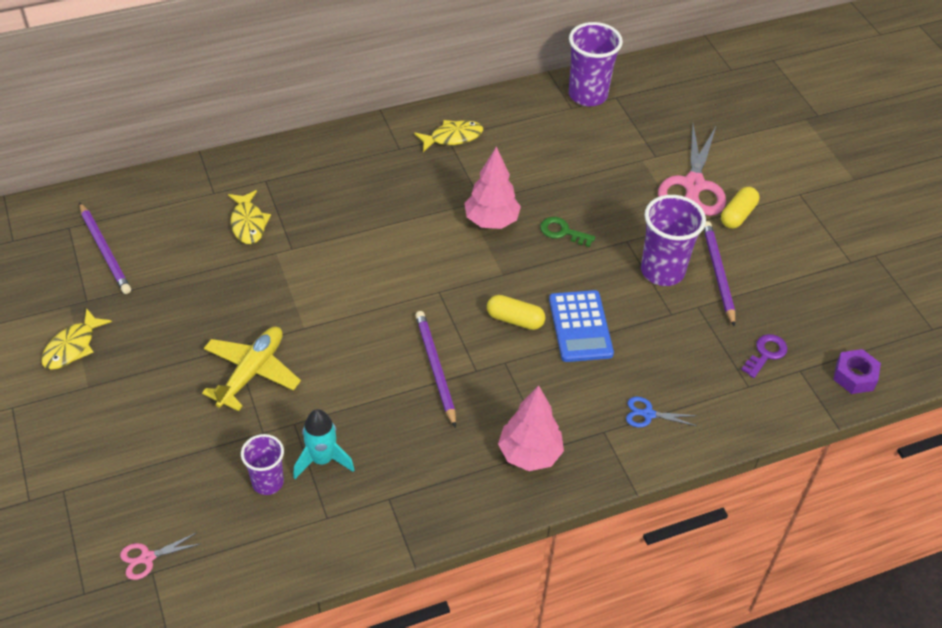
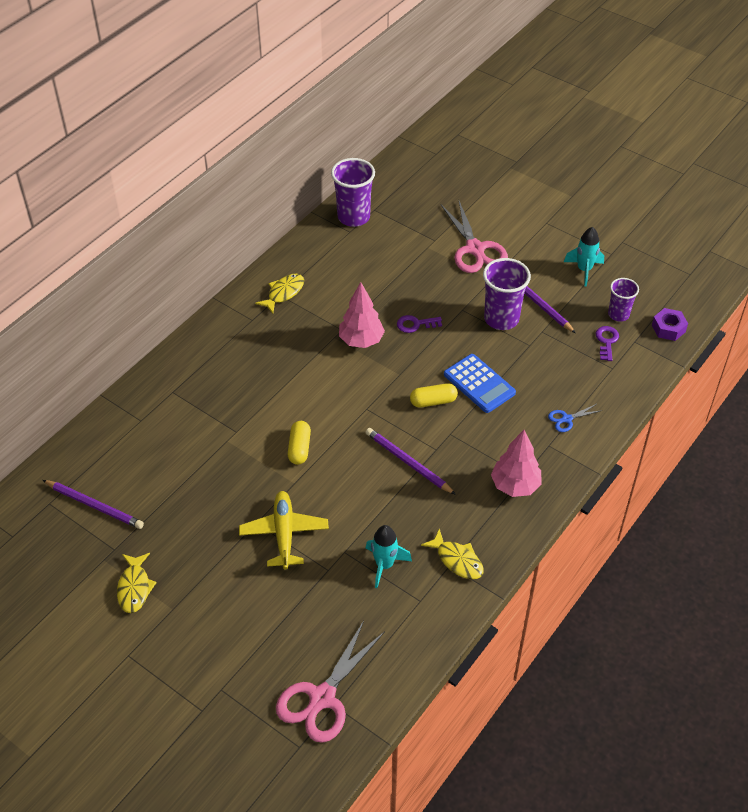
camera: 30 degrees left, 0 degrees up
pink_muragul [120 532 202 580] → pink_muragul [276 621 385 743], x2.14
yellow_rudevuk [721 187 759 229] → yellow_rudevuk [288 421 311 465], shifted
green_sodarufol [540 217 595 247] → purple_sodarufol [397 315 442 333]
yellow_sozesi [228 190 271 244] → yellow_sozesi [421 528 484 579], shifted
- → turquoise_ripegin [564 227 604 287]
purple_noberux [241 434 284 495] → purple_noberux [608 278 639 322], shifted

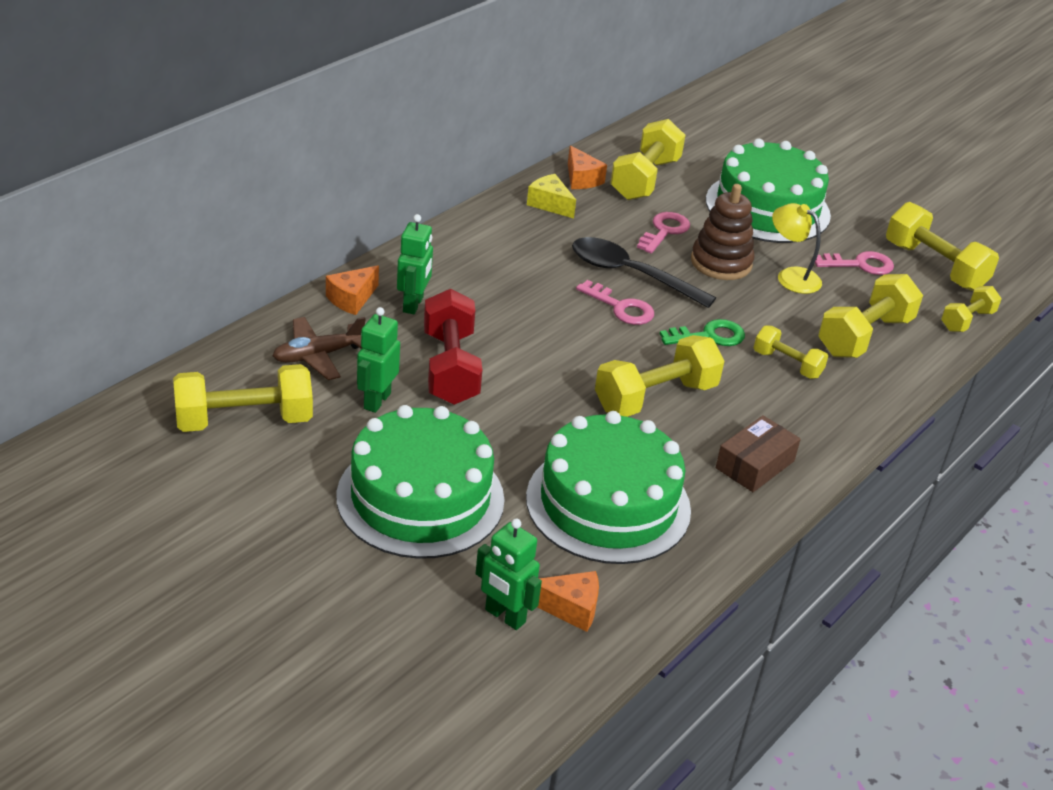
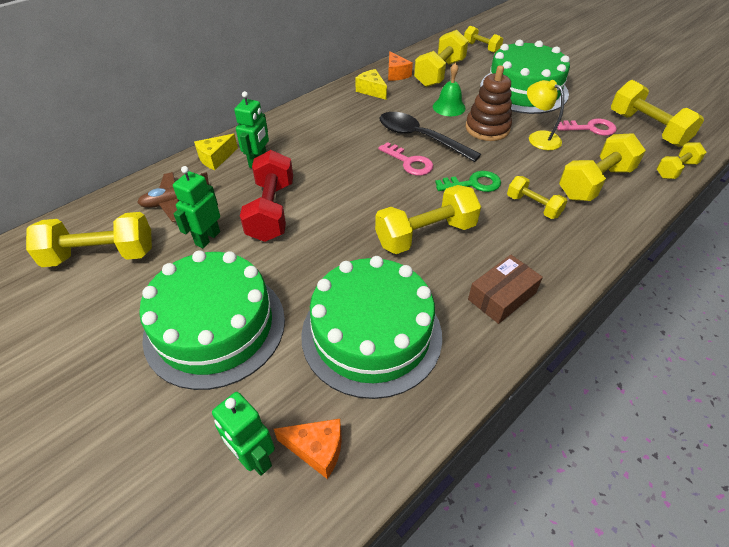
camera: 10 degrees right, 10 degrees up
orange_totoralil [326 265 379 315] → yellow_totoralil [194 134 238 170]
pink_sodarufol [637 212 690 254] → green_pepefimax [433 63 466 116]
- → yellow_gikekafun [464 26 503 53]

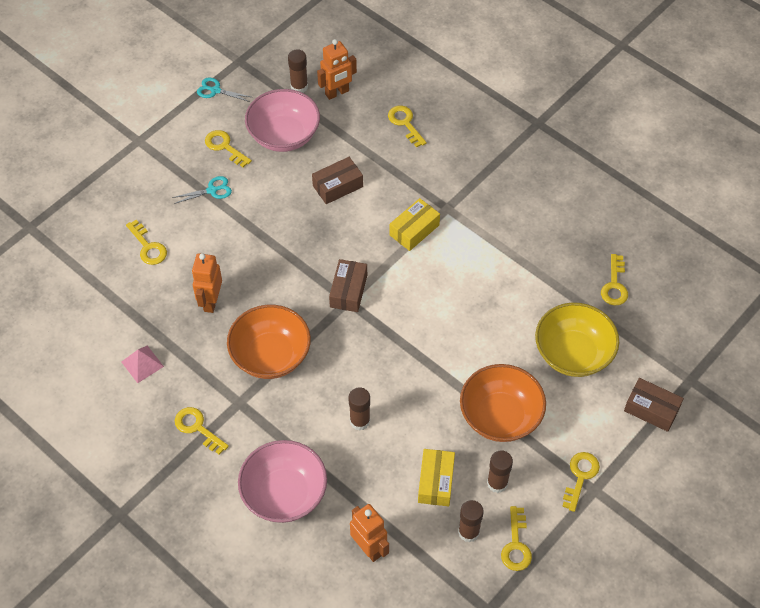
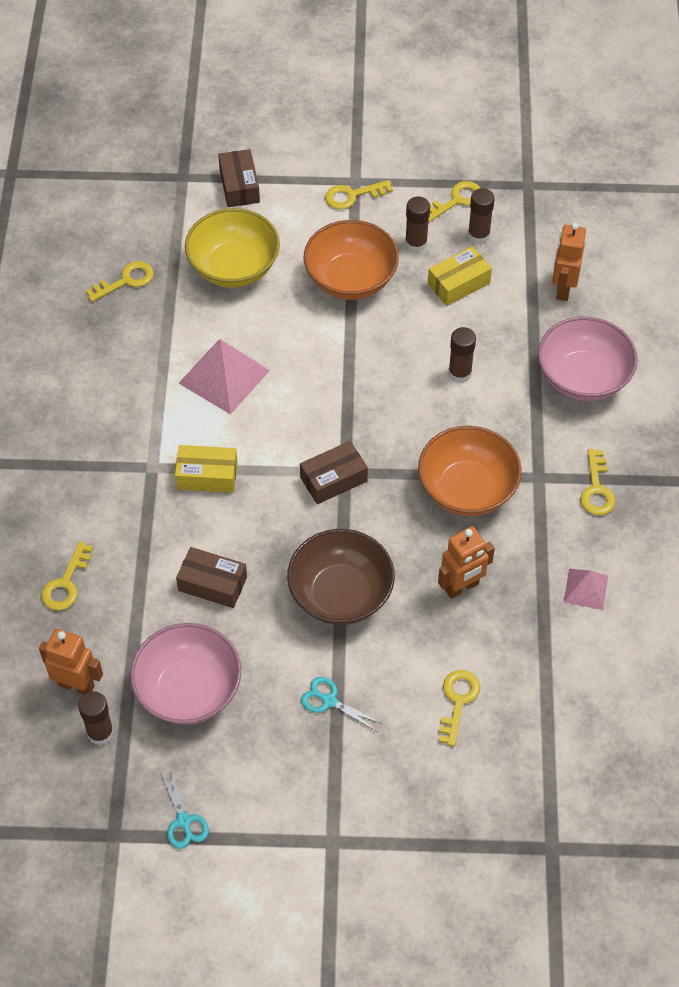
camera: 130 degrees left, 0 degrees up
- → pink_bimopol [179 339 270 414]
- → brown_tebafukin [287 529 395 625]
yellow_sodarufol [205 130 252 167] → -

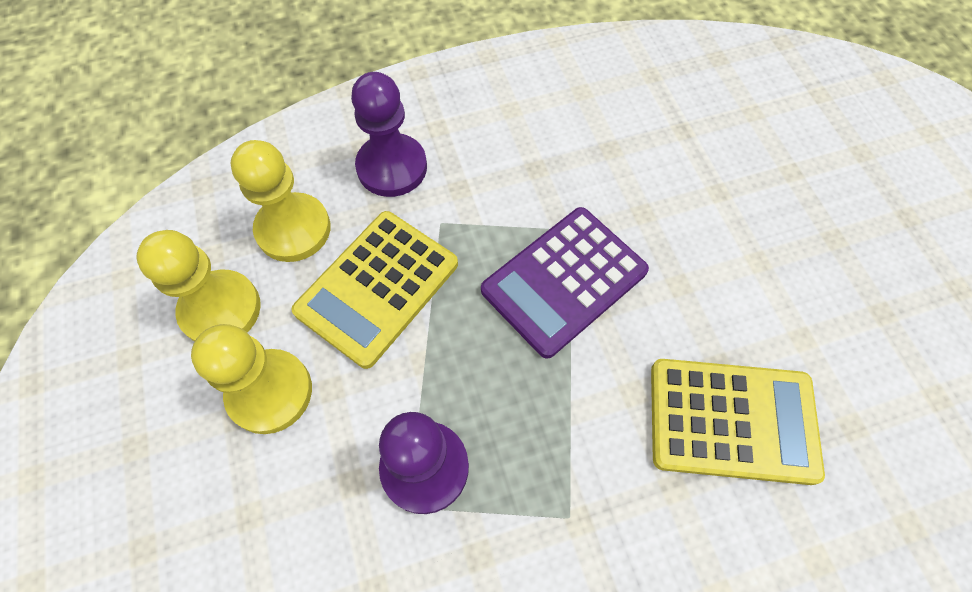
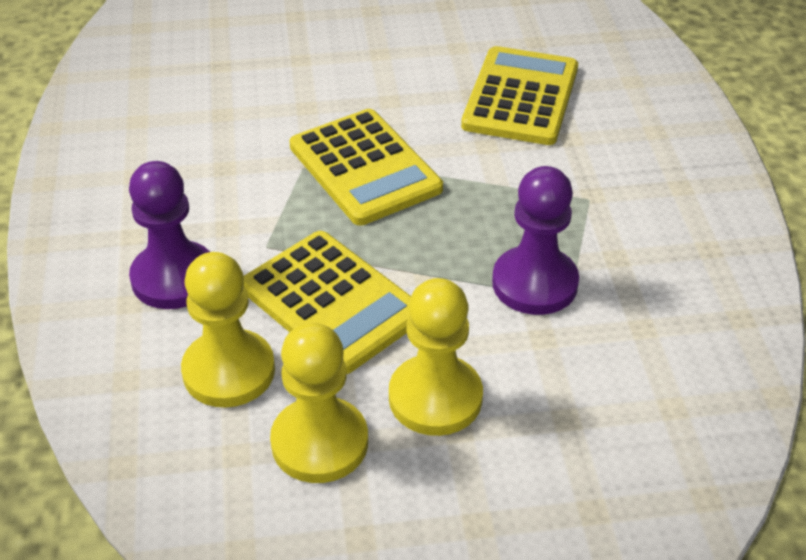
camera: 80 degrees left, 20 degrees down
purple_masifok [481 207 649 359] → yellow_masifok [290 109 443 226]

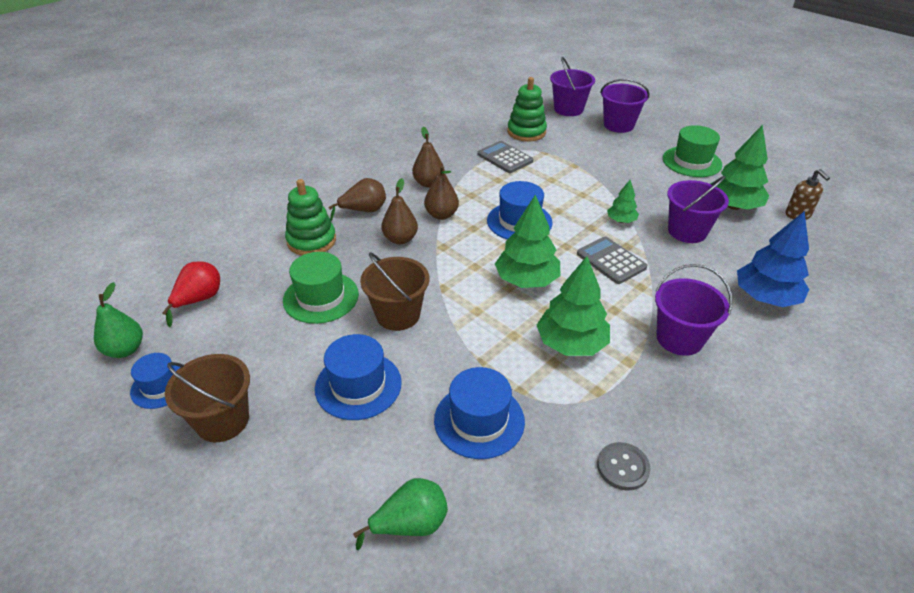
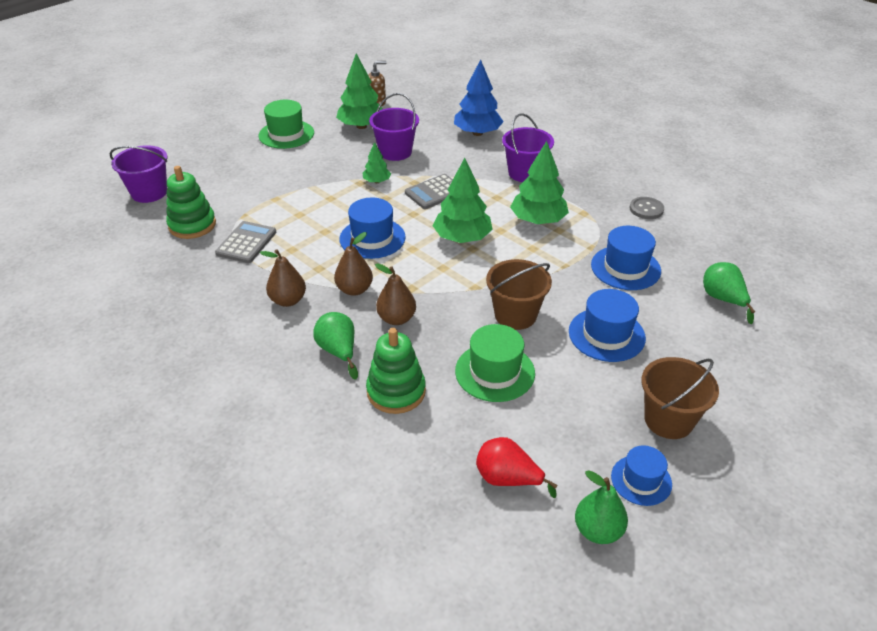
camera: 90 degrees left, 0 degrees up
grey_masifok [477 141 533 173] → grey_masifok [215 221 276 263], 150 degrees clockwise
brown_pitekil [328 178 386 221] → green_pitekil [313 312 358 380]
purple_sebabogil [600 79 649 133] → -

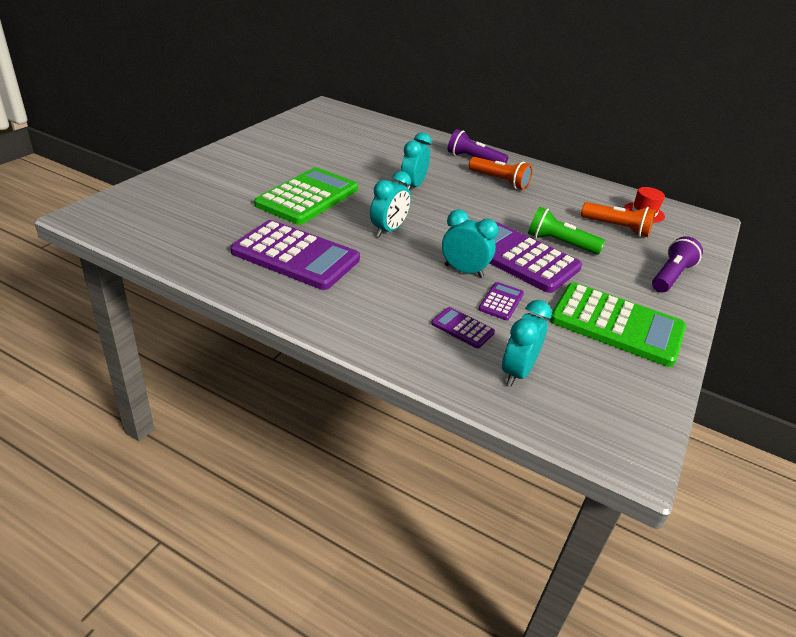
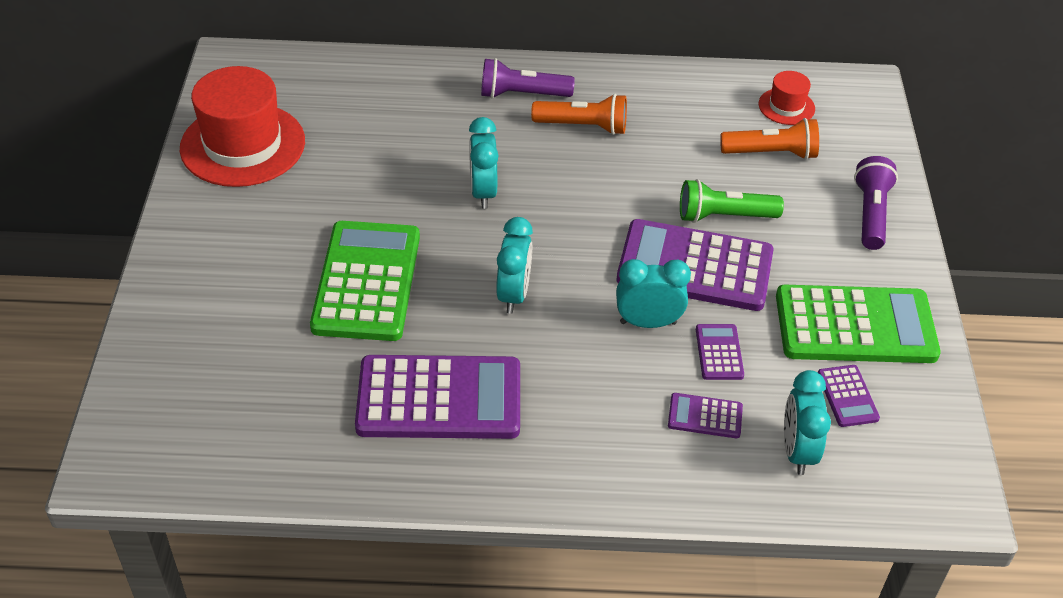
camera: 25 degrees left, 10 degrees up
- → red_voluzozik [180 66 305 187]
- → purple_masifok [818 365 880 427]

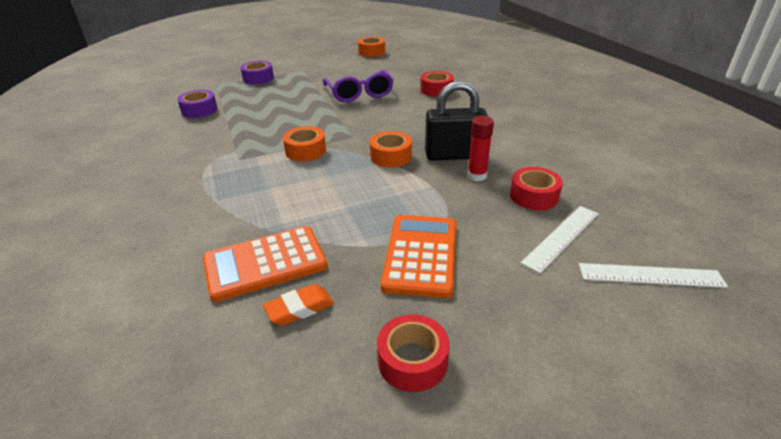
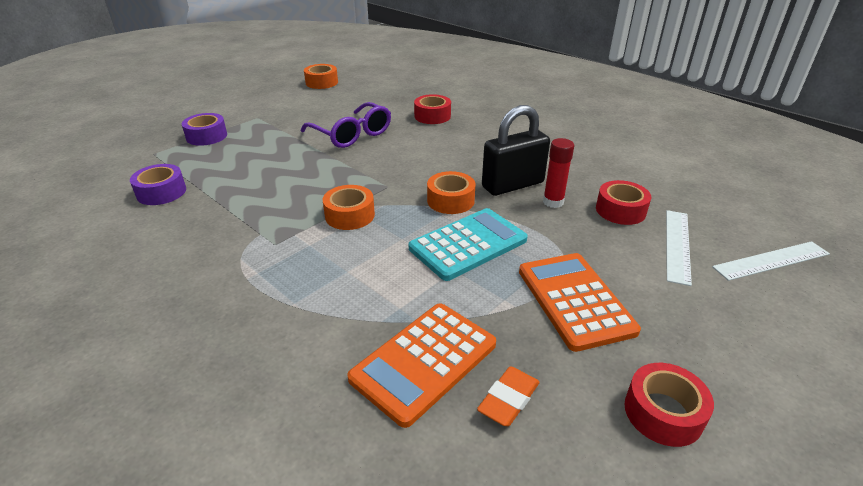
camera: 25 degrees left, 0 degrees up
- → turquoise_masifok [409 208 528 281]

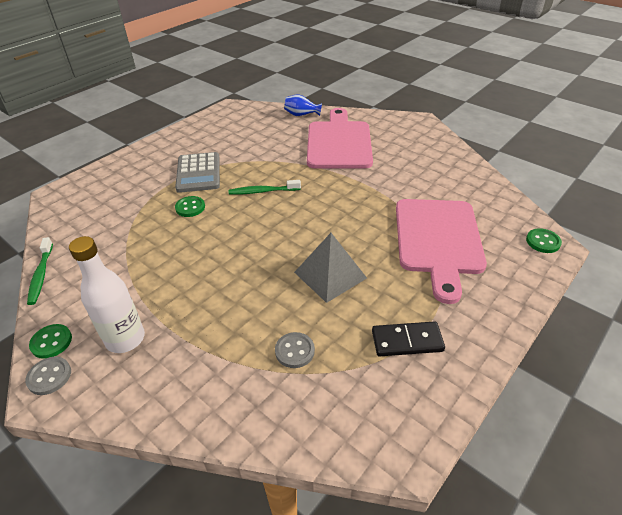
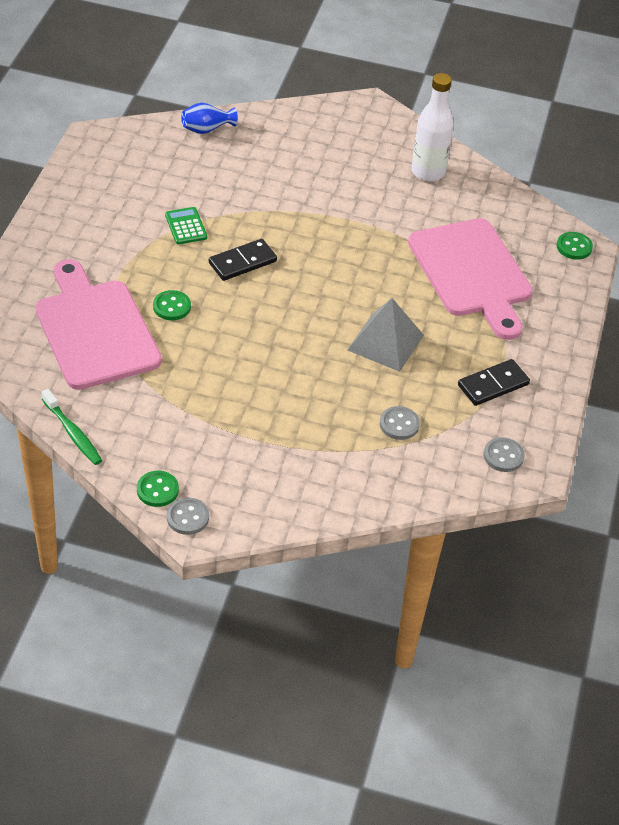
camera: 30 degrees left, 5 degrees up
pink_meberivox [307 108 373 169] → pink_meberivox [35 259 162 390], shifted
- → green_masifok [165 207 207 244]
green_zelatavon [229 180 301 195] → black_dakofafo [209 239 277 281]
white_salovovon [69 236 145 353] → white_salovovon [411 73 453 181], shifted
- → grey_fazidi [484 437 524 472]
grey_masifok [175 152 220 193] → -

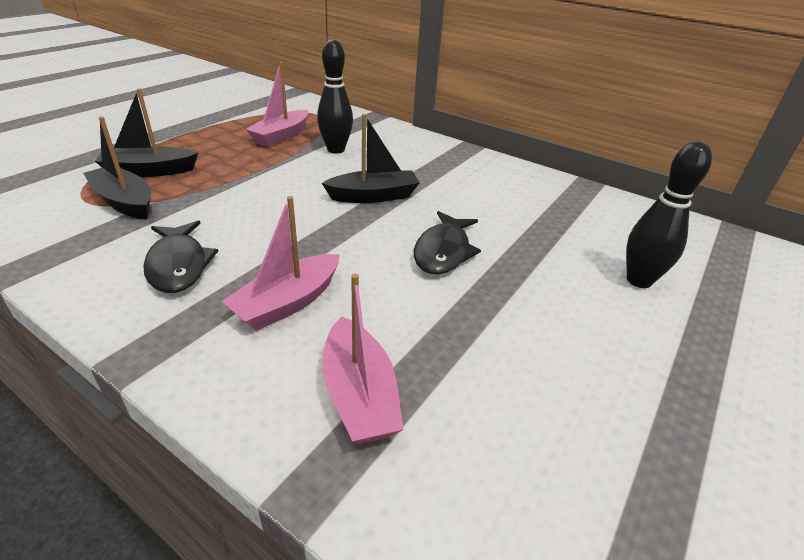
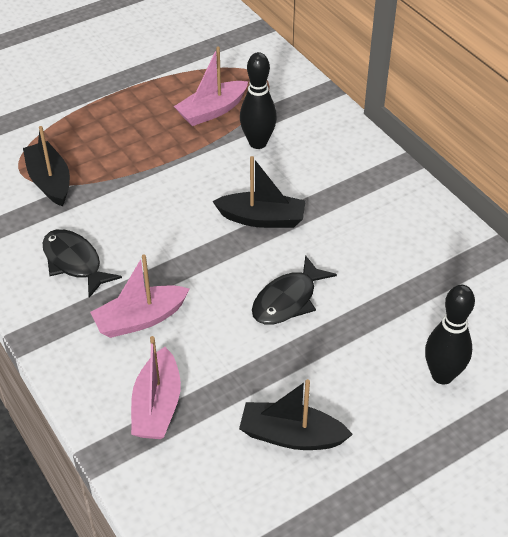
camera: 25 degrees right, 10 degrees up
black_sozesi [143 221 218 293] → black_sozesi [42 229 122 298], 135 degrees clockwise
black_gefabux [95 89 198 177] → black_gefabux [239 379 353 450], shifted

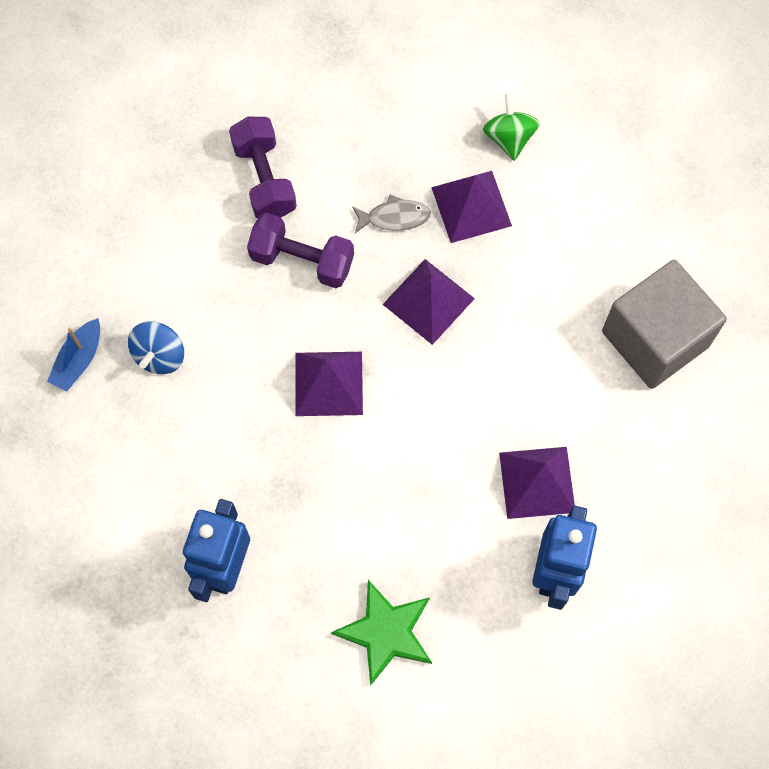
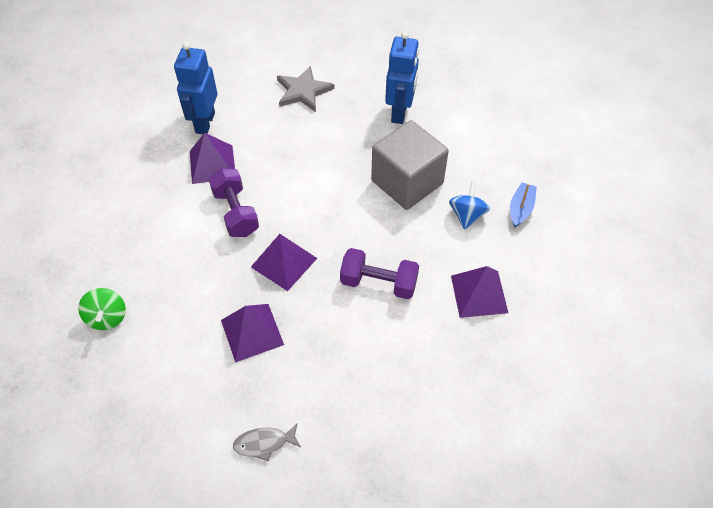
camera: 175 degrees right, 15 degrees down
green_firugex [483 93 540 161] → green_firugex [78 288 126 330], shifted
purple_gikekafun [229 117 297 219] → purple_gikekafun [209 168 259 237], shifted
grey_sozesi [352 195 431 233] → grey_sozesi [233 423 301 461], shifted
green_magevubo [331 580 432 686] → grey_magevubo [277 65 335 112]
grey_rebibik [602 260 727 389] → grey_rebibik [371 120 449 210], shifted
purple_bimopol [295 352 363 416] → purple_bimopol [451 266 508 318], shifted

